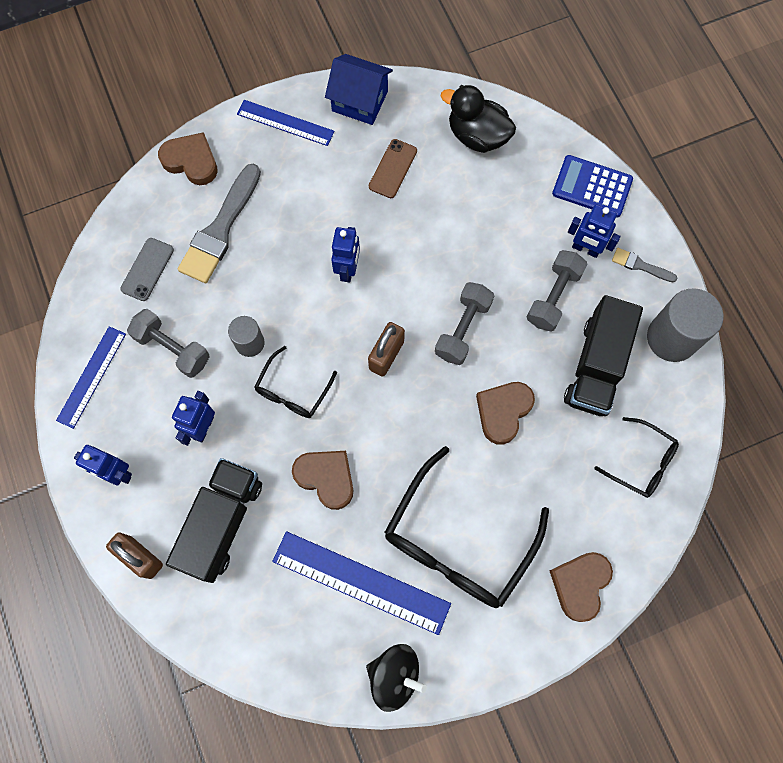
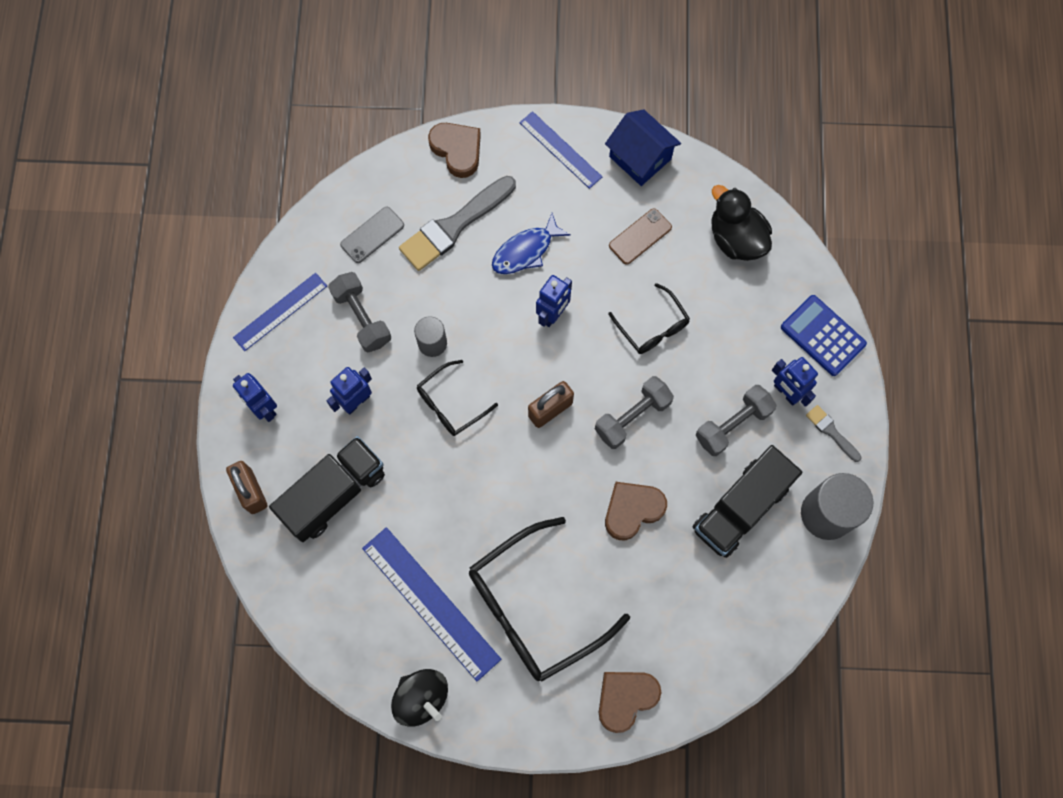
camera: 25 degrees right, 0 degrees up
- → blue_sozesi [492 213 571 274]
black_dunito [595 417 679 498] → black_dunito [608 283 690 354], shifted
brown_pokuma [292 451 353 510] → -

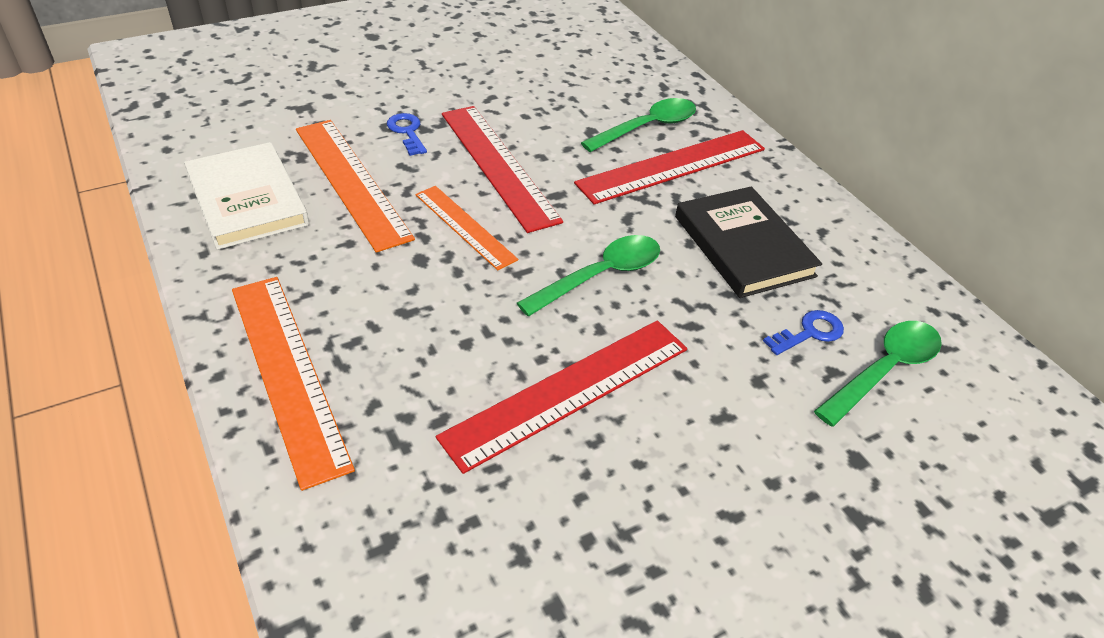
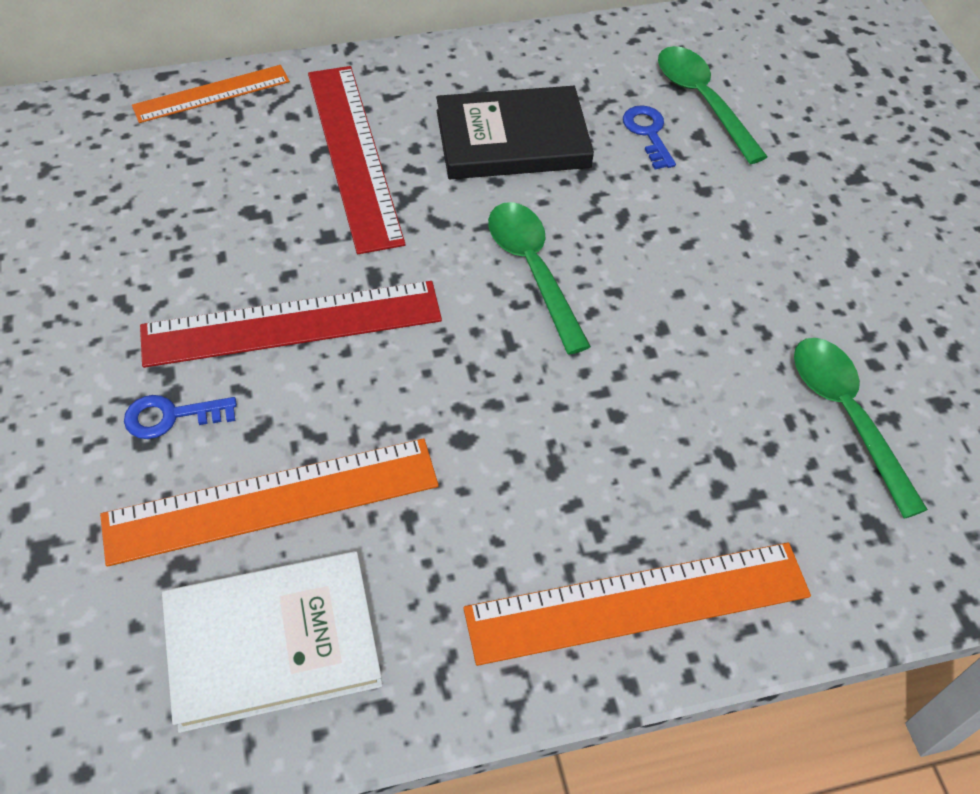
camera: 75 degrees left, 10 degrees up
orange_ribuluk [415 186 518 270] → orange_ribuluk [132 65 290 123], shifted
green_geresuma [581 98 696 152] → green_geresuma [794 338 928 519], shifted
red_ribuluk [436 320 687 474] → -

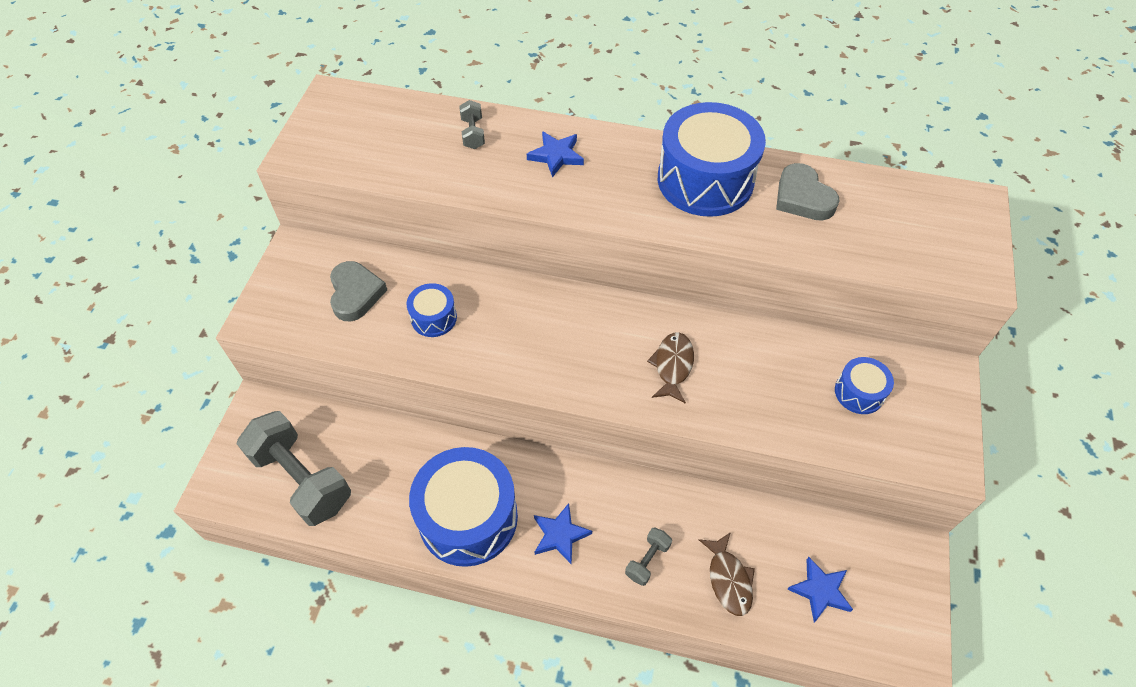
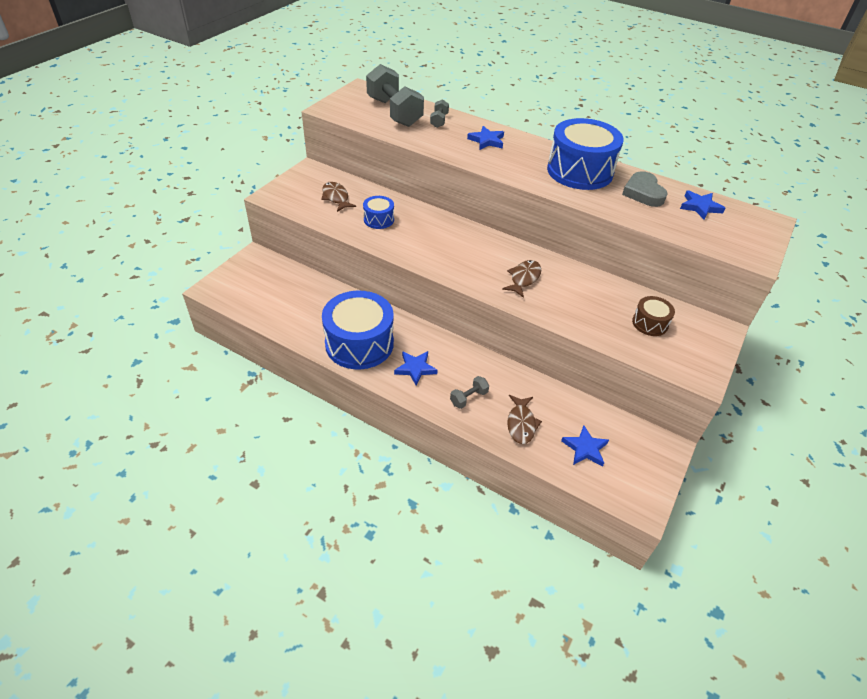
camera: 15 degrees right, 10 degrees down
grey_pokuma [330 261 387 321] → brown_sozesi [321 182 356 212]
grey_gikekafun [237 411 351 526] → grey_gikekafun [366 64 424 127], shifted
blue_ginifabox [835 357 894 414] → brown_ginifabox [632 296 675 336]
- → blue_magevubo [680 190 725 220]

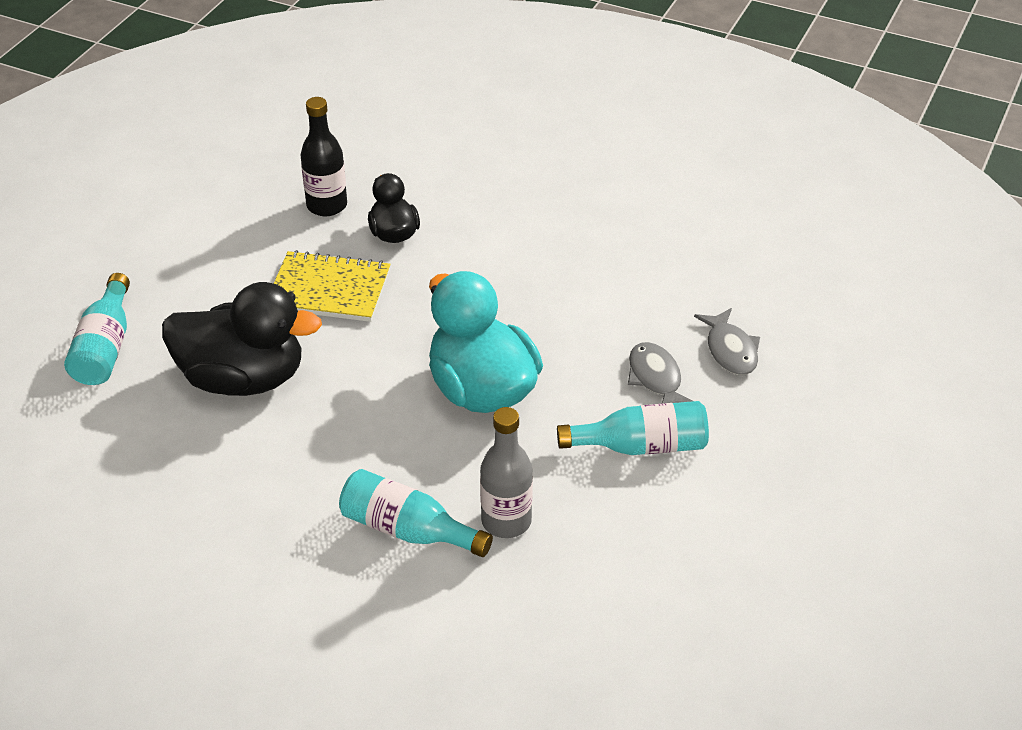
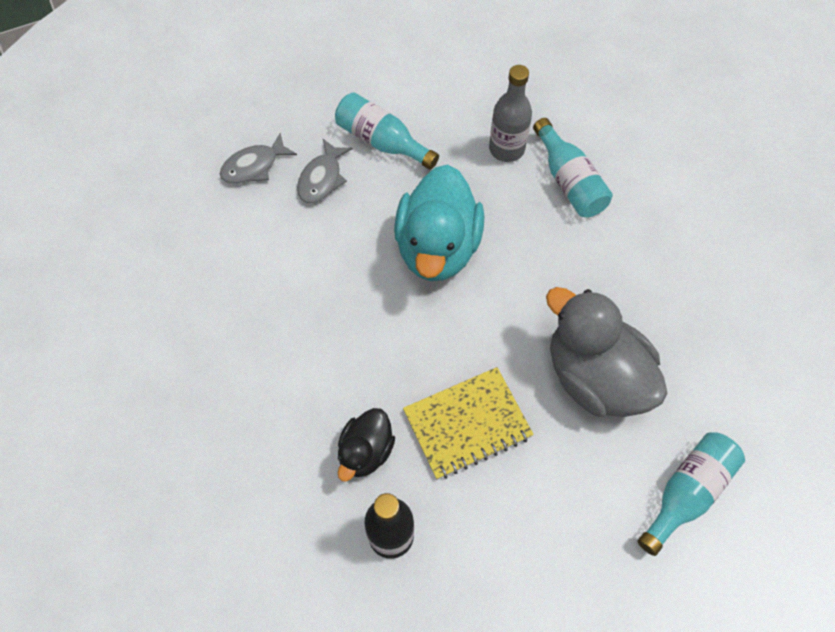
camera: 140 degrees left, 20 degrees up
grey_sozesi [694 308 760 375] → grey_sozesi [220 133 297 184], 150 degrees counterclockwise
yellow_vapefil [274 250 391 322] → yellow_vapefil [403 367 534 480], 75 degrees counterclockwise
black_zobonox [162 282 322 396] → grey_zobonox [546 287 667 417]

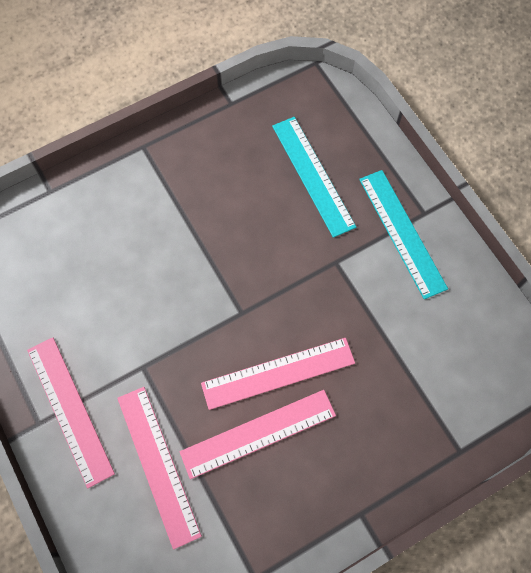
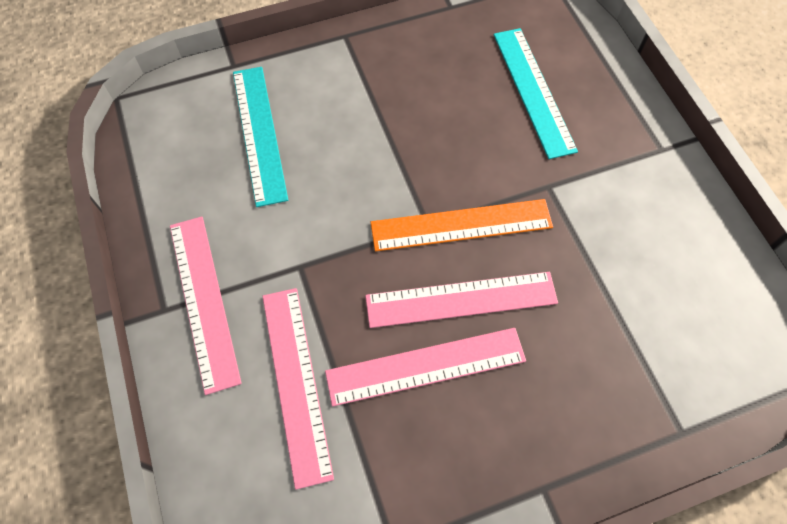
camera: 10 degrees right, 5 degrees down
turquoise_ribuluk [359 170 448 299] → turquoise_ribuluk [233 67 288 207], shifted
- → orange_ribuluk [370 199 553 251]

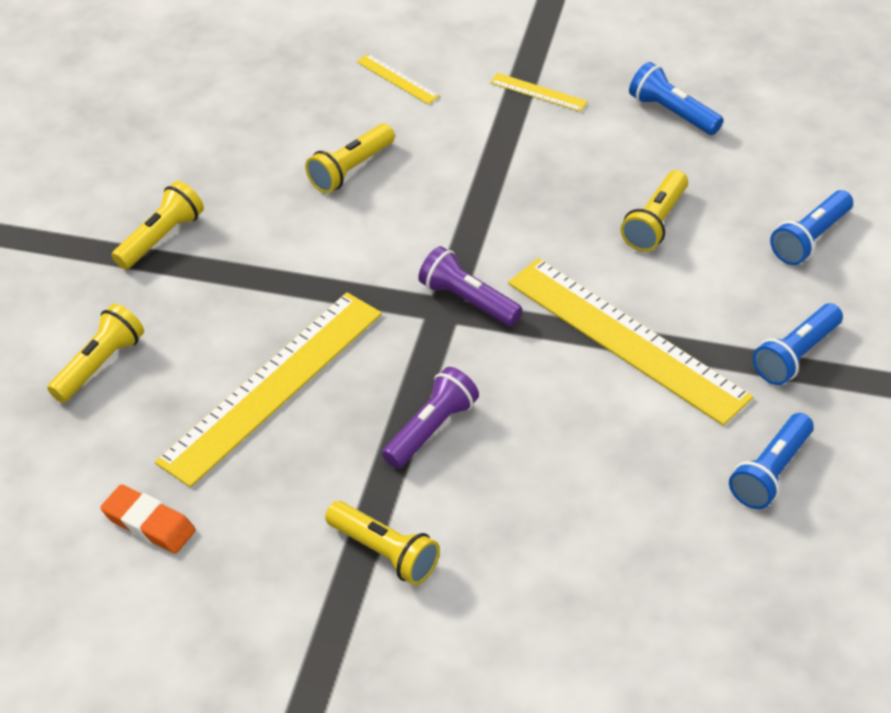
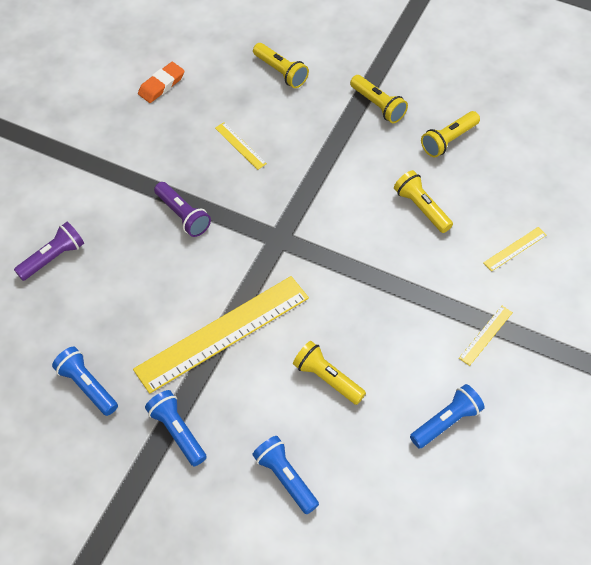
camera: 100 degrees right, 10 degrees up
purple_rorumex [418 246 523 326] → purple_rorumex [14 222 84 281], shifted
yellow_ribuluk [155 292 382 487] → yellow_ribuluk [215 122 267 170], x0.41
yellow_rorumex [325 501 440 585] → yellow_rorumex [421 111 480 157], shifted

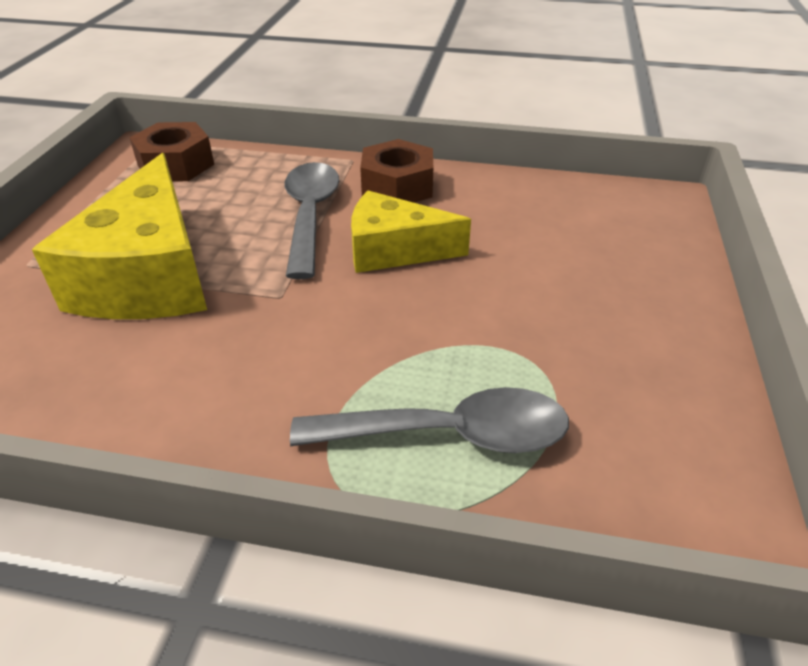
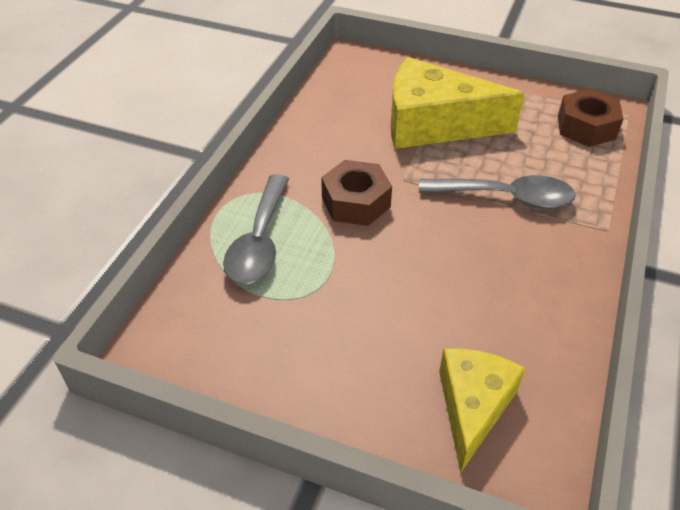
camera: 100 degrees right, 5 degrees up
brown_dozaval [360 139 433 203] → brown_dozaval [321 160 392 226], shifted
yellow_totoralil [351 191 471 273] → yellow_totoralil [439 348 526 472], shifted

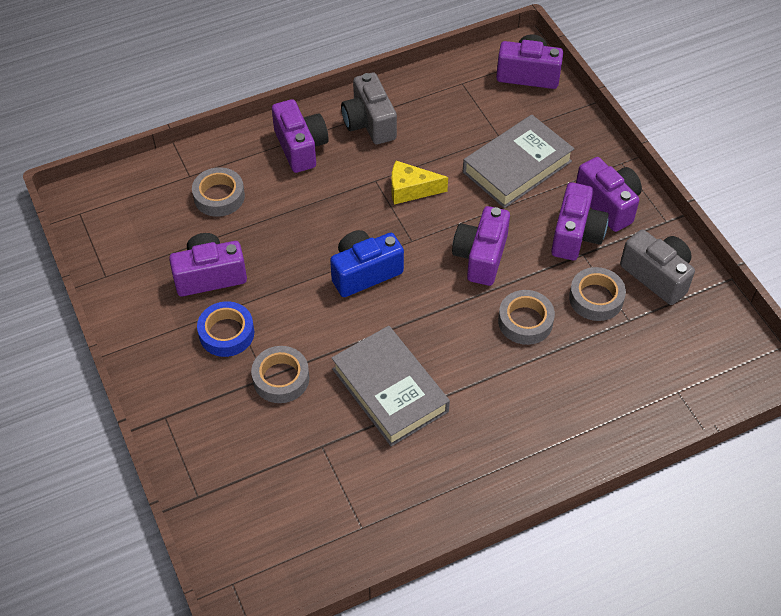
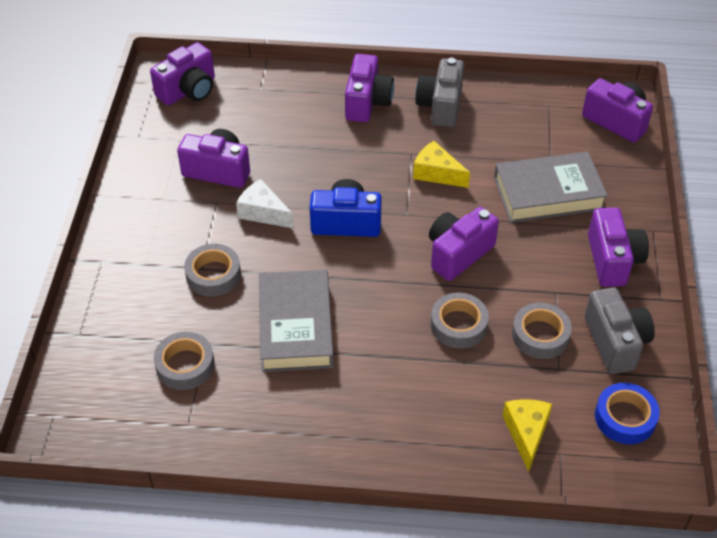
camera: 30 degrees right, 5 degrees down
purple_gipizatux [551 182 609 260] → purple_gipizatux [150 42 215 105], shifted
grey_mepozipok [192 167 245 217] → grey_mepozipok [154 332 215 390], shifted
- → white_totoralil [236 179 294 229]
- → yellow_totoralil [503 399 552 472]
blue_mepozipok [197 301 254 357] → blue_mepozipok [595 383 660 444], shifted

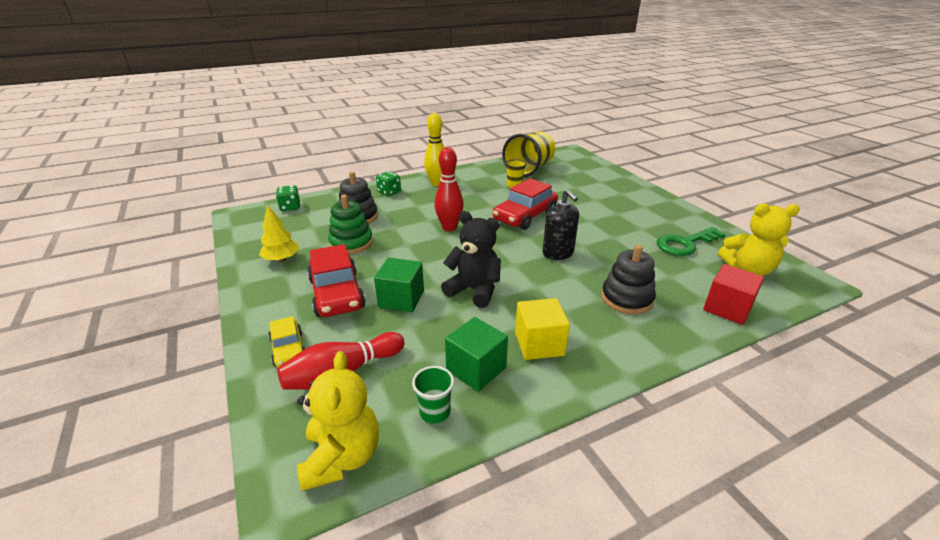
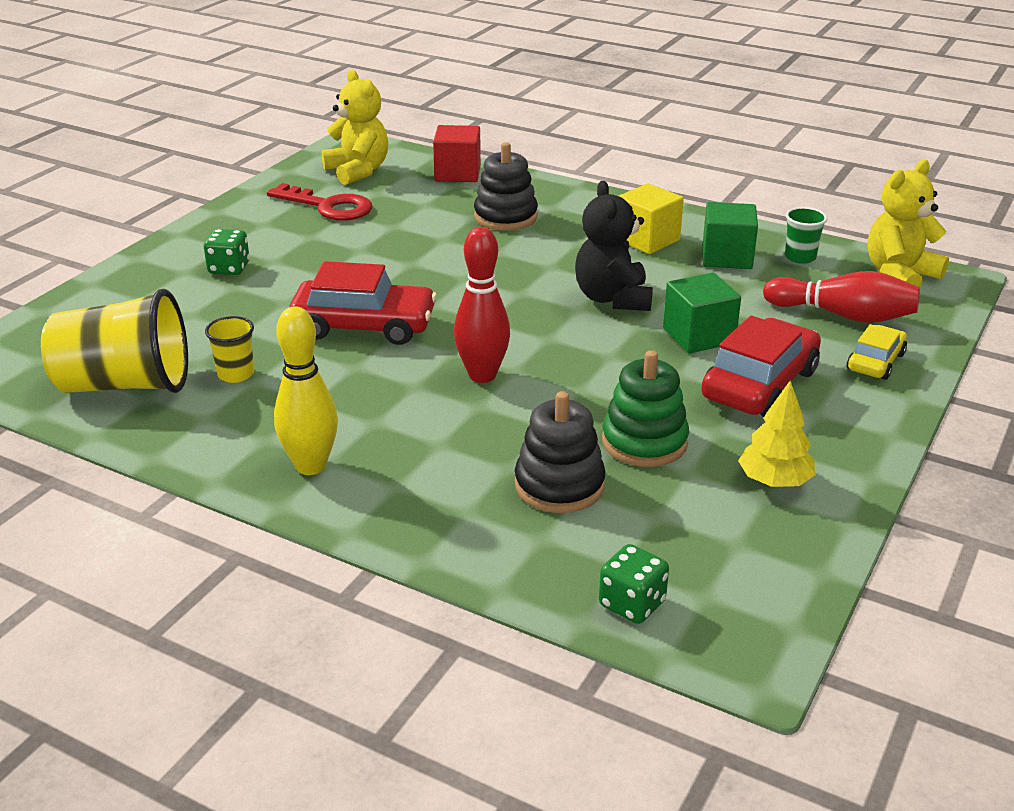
camera: 125 degrees left, 0 degrees up
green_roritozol [376 171 401 196] → green_roritozol [204 229 250 275], shifted
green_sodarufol [657 227 726 256] → red_sodarufol [267 183 372 221]
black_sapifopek [543 189 579 260] → -

